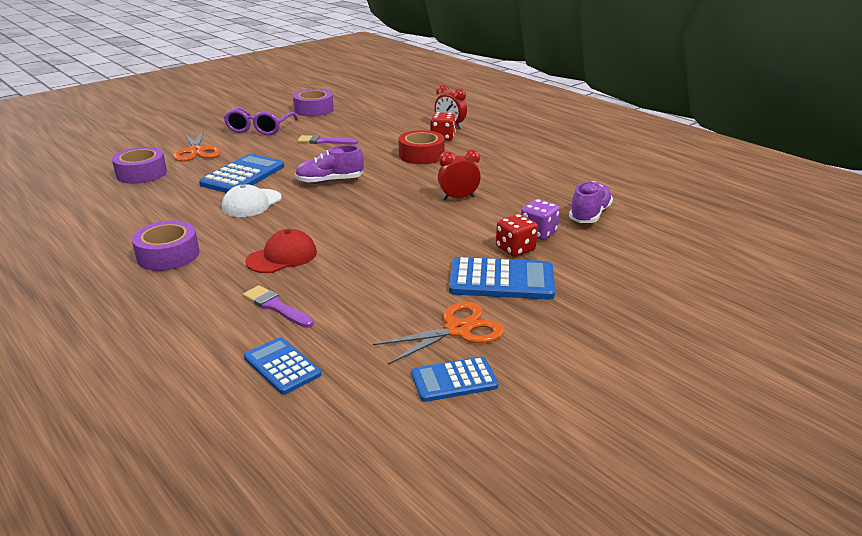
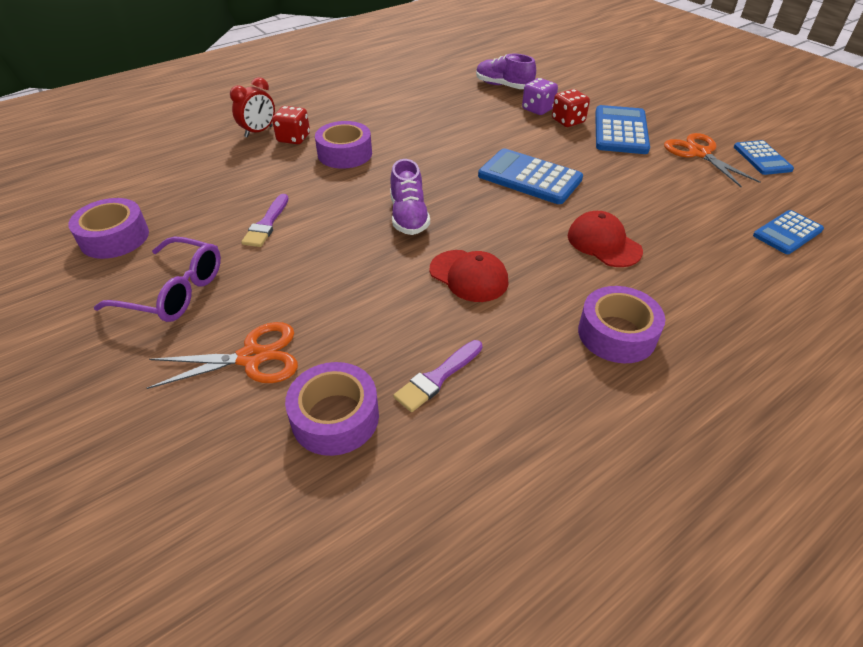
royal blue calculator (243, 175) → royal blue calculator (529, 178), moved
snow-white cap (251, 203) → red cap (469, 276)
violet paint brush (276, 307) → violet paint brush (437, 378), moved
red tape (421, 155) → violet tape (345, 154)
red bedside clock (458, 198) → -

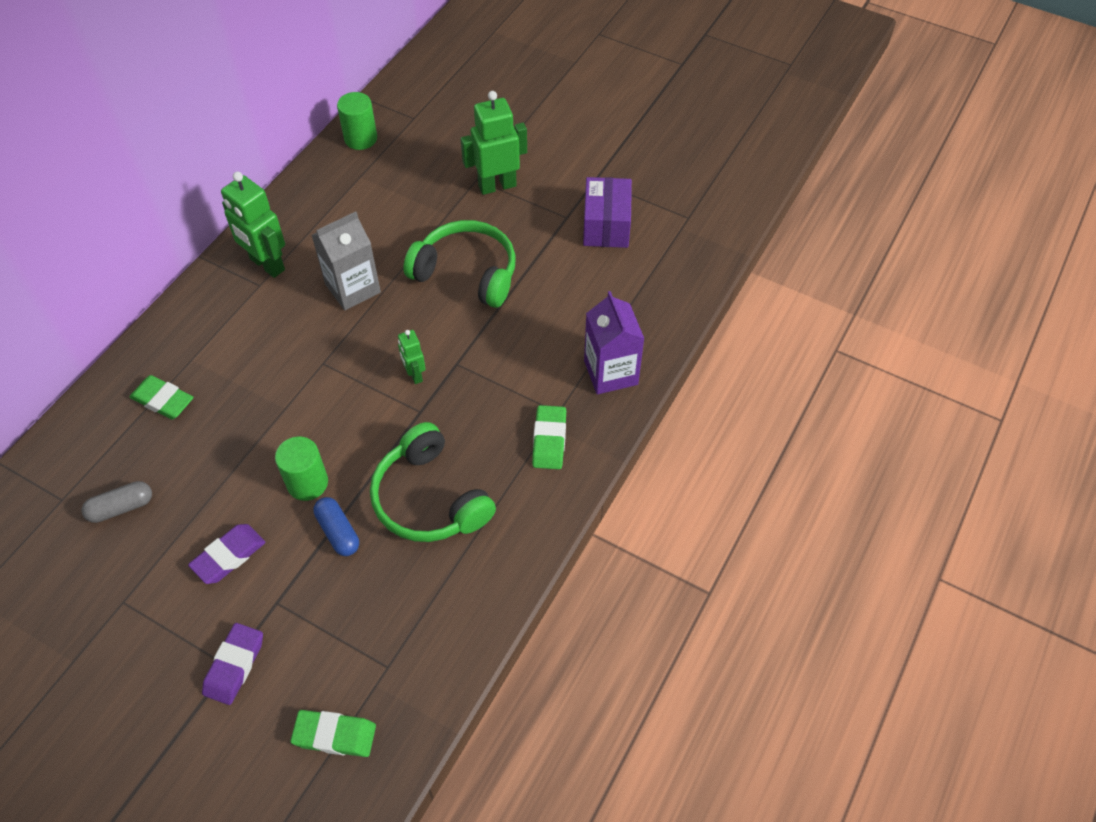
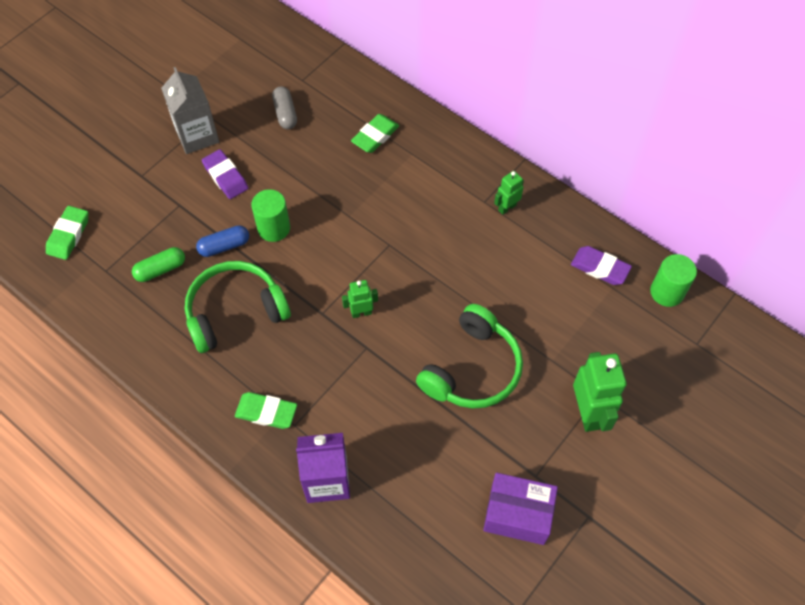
violet gum eraser (234, 665) → violet gum eraser (600, 268), moved
green toy robot (267, 265) → green toy robot (507, 207), x0.54
grey carton (353, 288) → grey carton (197, 135), moved
- → green capsule (160, 269)

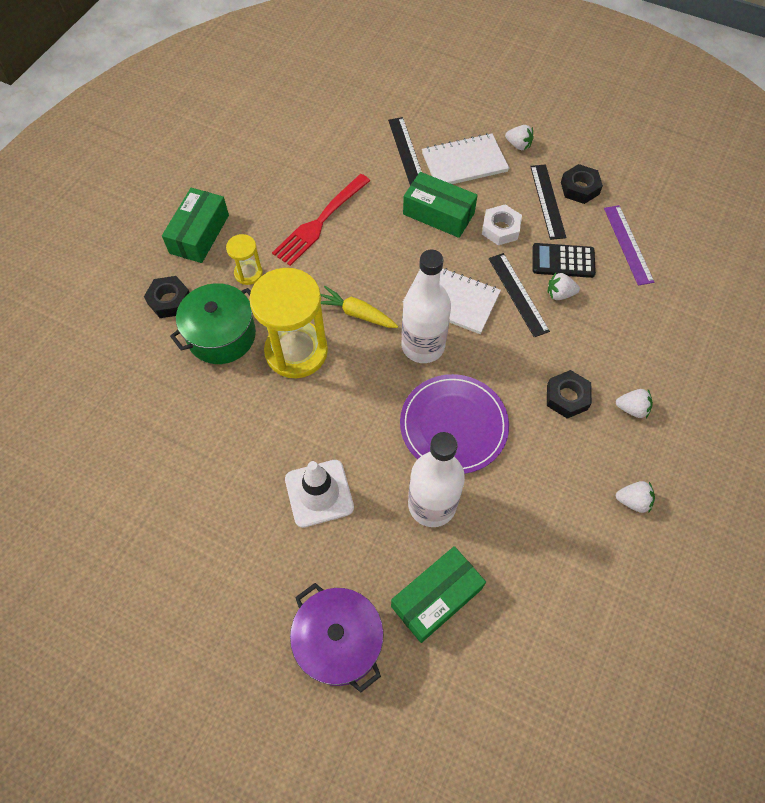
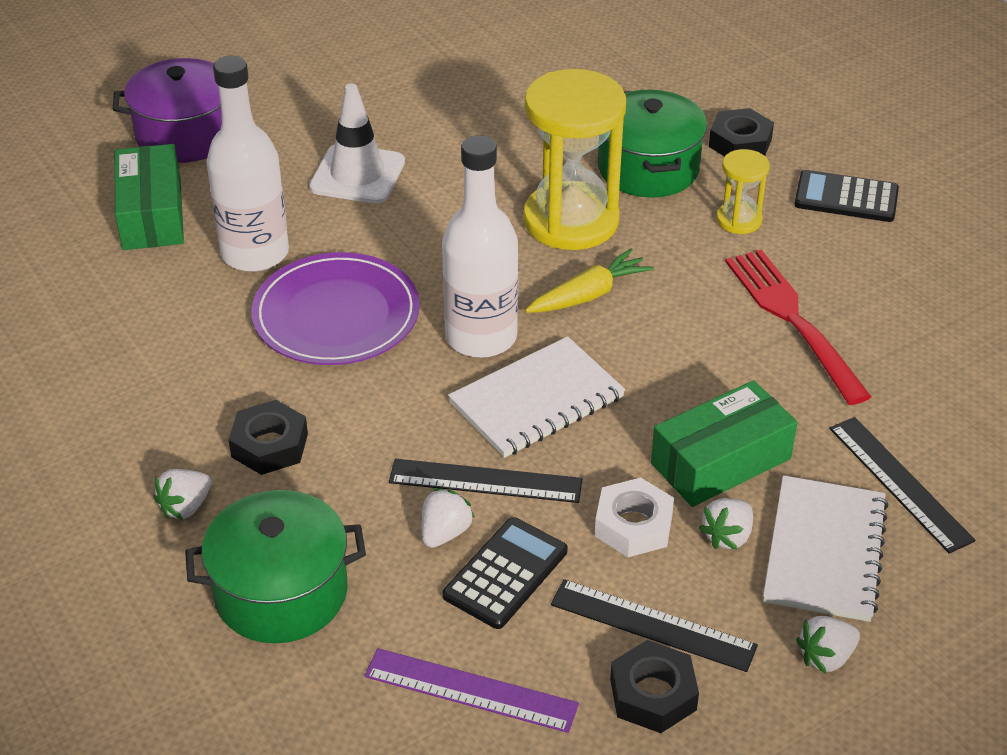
green package (199, 234) → black calculator (846, 198)
black measuring stick (406, 151) → black measuring stick (900, 483), 45 degrees clockwise
snow-white toy strawberry (633, 501) → snow-white toy strawberry (727, 536), moved
- → green pot (281, 592)

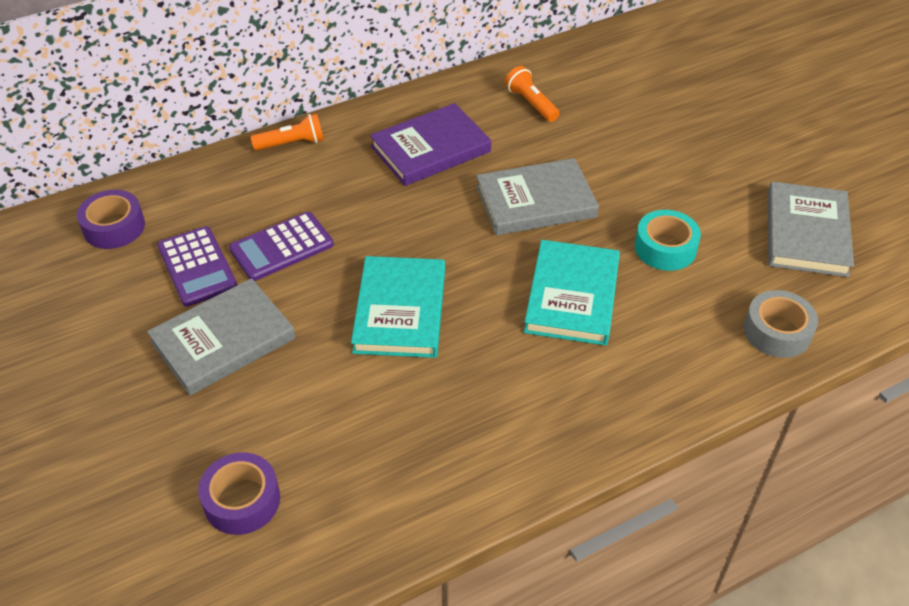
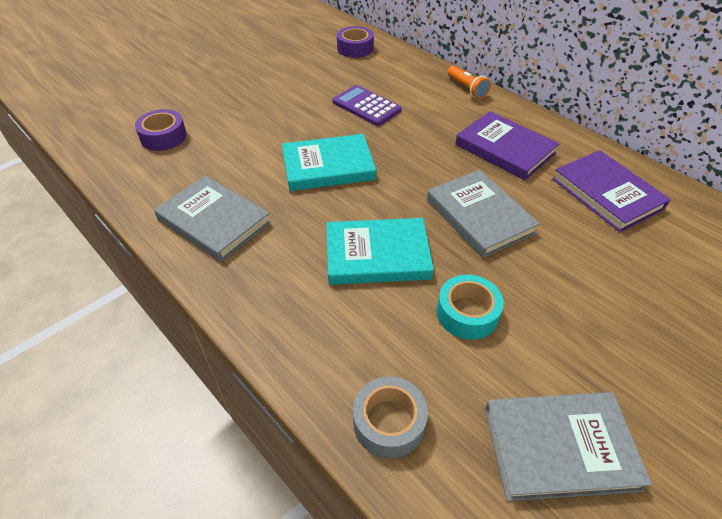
grey hardback (223, 340) → grey hardback (214, 221), moved
violet calculator (197, 267) → -
orange-coloured torch (531, 103) → violet hardback (606, 194)

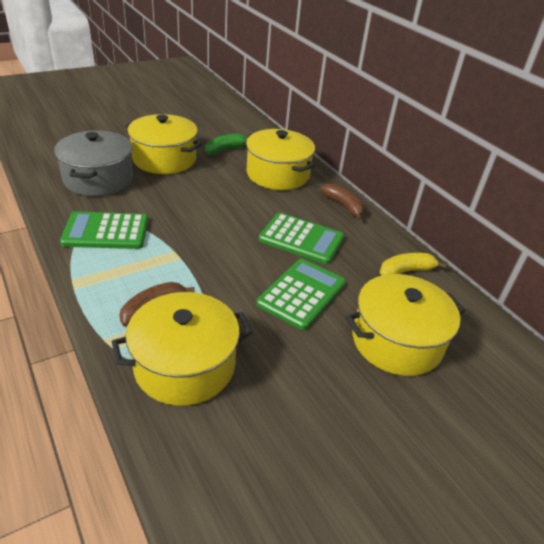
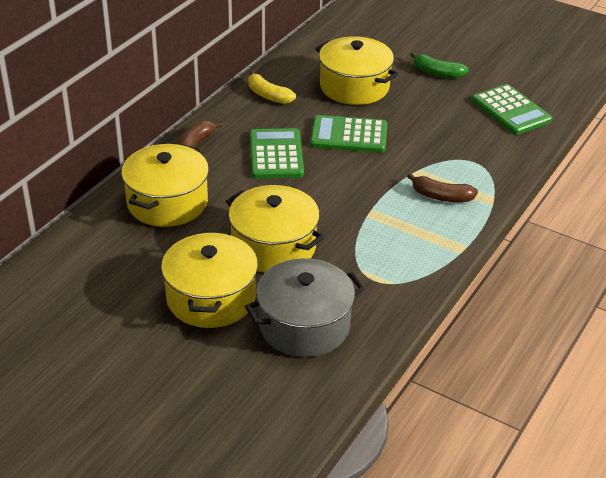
green calculator (106, 231) → green calculator (511, 110), moved
bright yellow pot (185, 365) → bright yellow pot (273, 246), moved
green banana (225, 150) → green banana (437, 73), moved

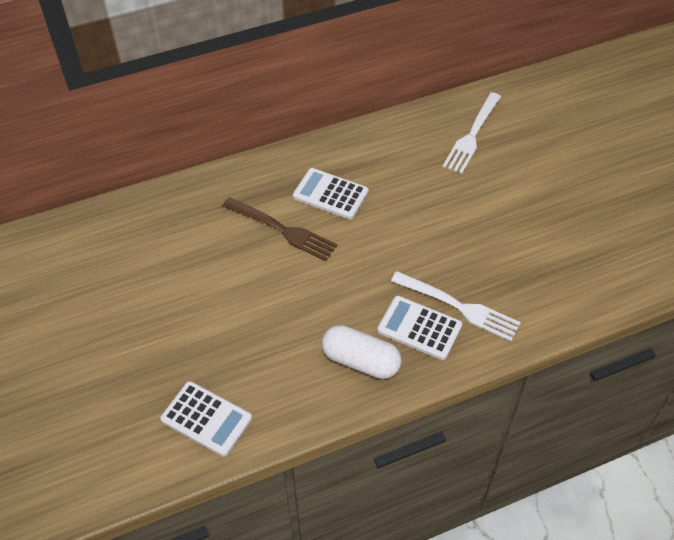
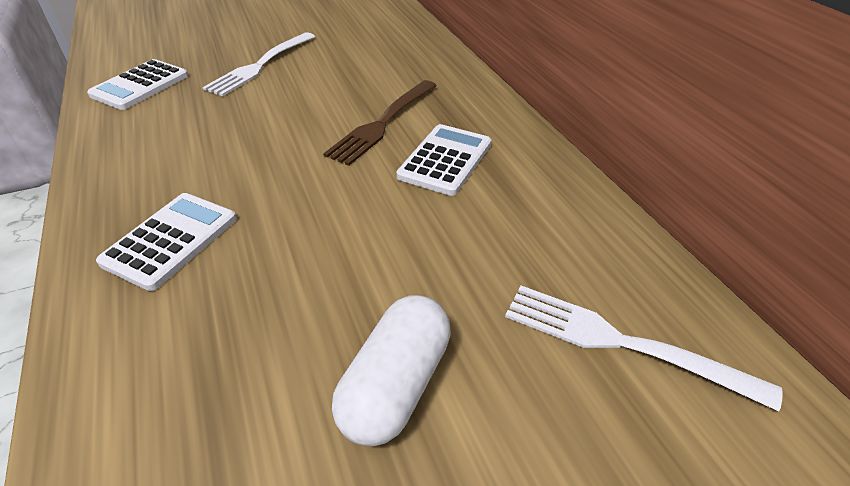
snow-white capsule (360, 361) → snow-white capsule (396, 385), moved
snow-white dinner fork (459, 307) → snow-white dinner fork (260, 65), moved

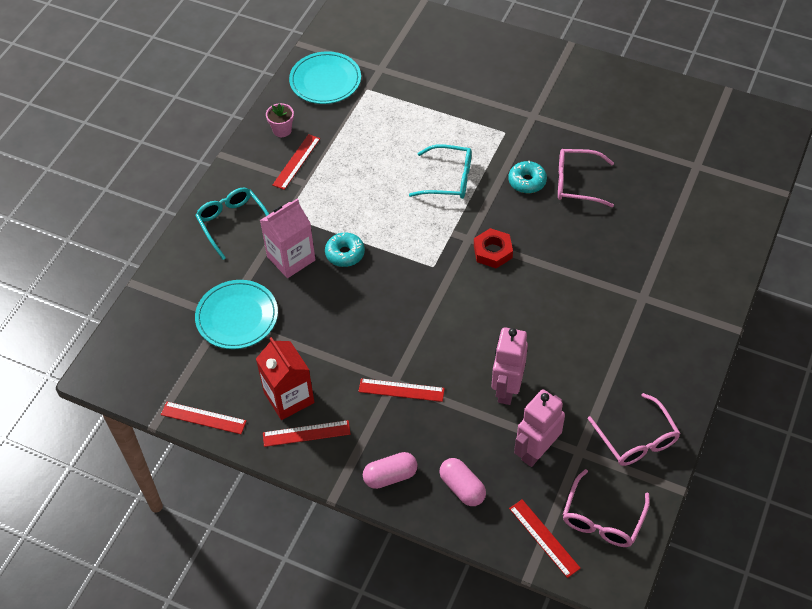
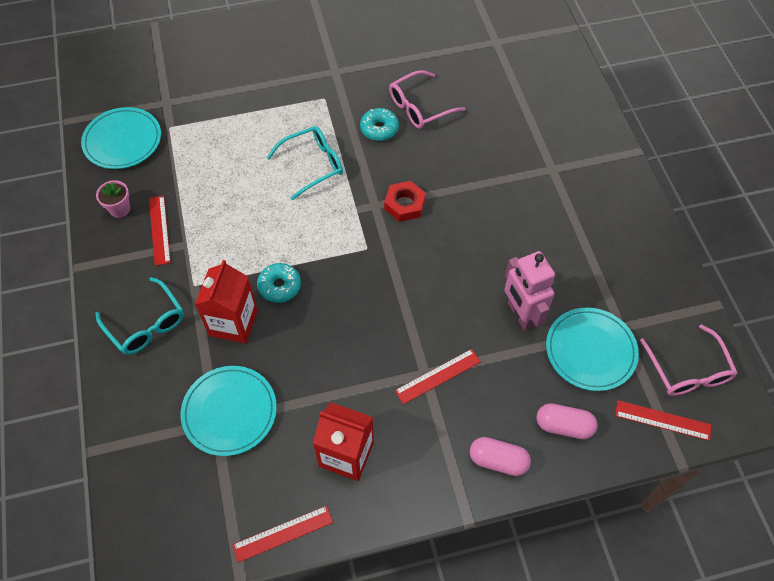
turquoise glasses (232, 223) → turquoise glasses (146, 325), 150 degrees counterclockwise
rose-pink carton (291, 258) → red carton (233, 322)
red measuring stick (306, 433) → -
rose-pink capsule (390, 476) → rose-pink capsule (498, 460), 75 degrees clockwise
rose-pink toy robot (536, 451) → turquoise plate (590, 351)
rose-pink glasses (637, 440) → -

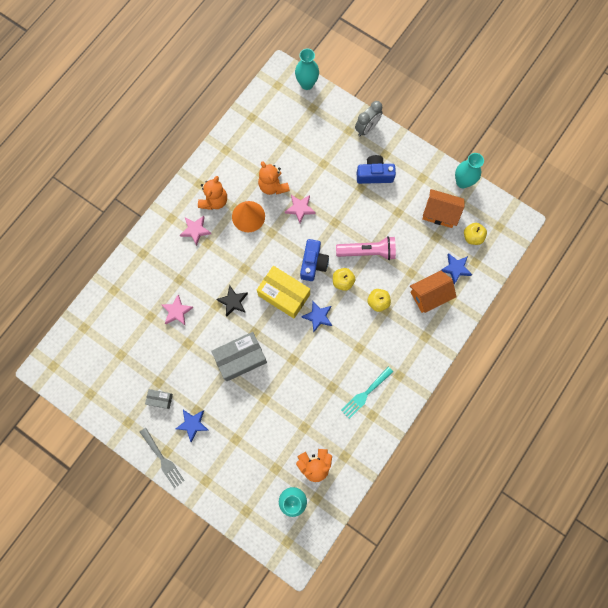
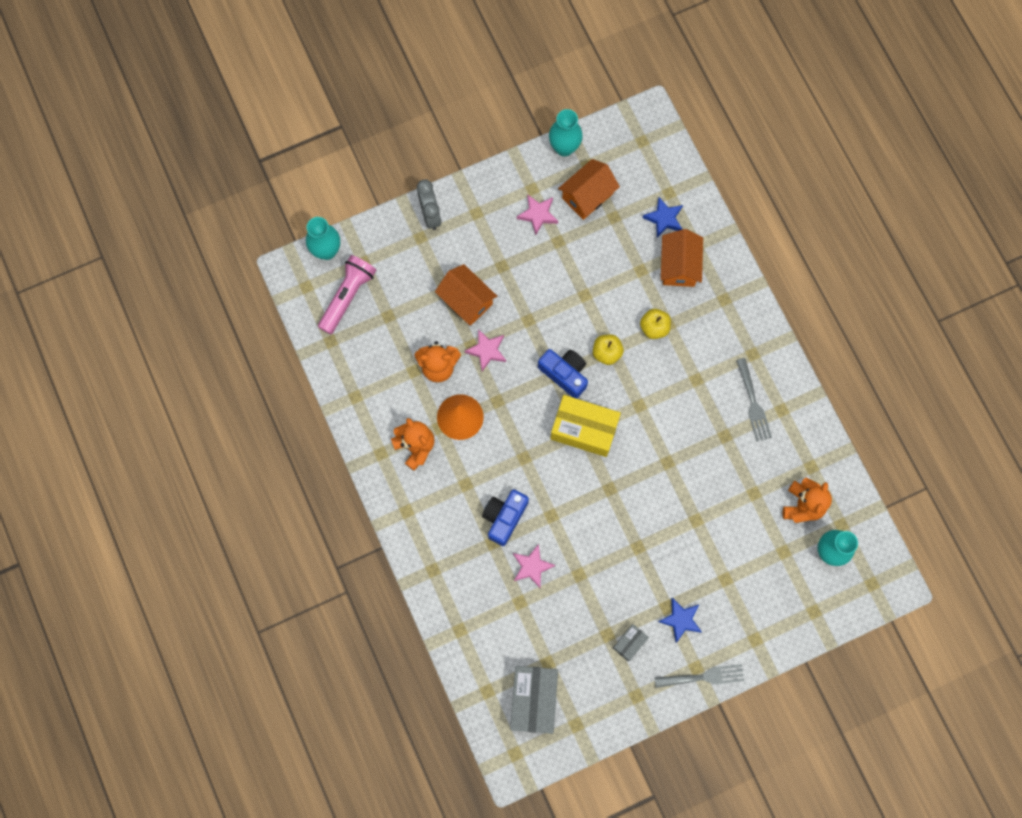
rose-pink star (195, 230) → rose-pink star (538, 215), moved
grey package (241, 358) → grey package (533, 700), moved
black star (233, 301) → -
bright yellow package (284, 295) → bright yellow package (584, 429), 45 degrees clockwise
royal blue star (318, 317) → -
rose-pink torch (367, 252) → rose-pink torch (347, 296), moved
turquoise dinner fork (365, 394) → grey dinner fork (753, 403)
royal blue photo camera (374, 174) → royal blue photo camera (504, 517), moved
bright yellow apple (472, 237) → -
- → orange-coloured cottage (466, 300)

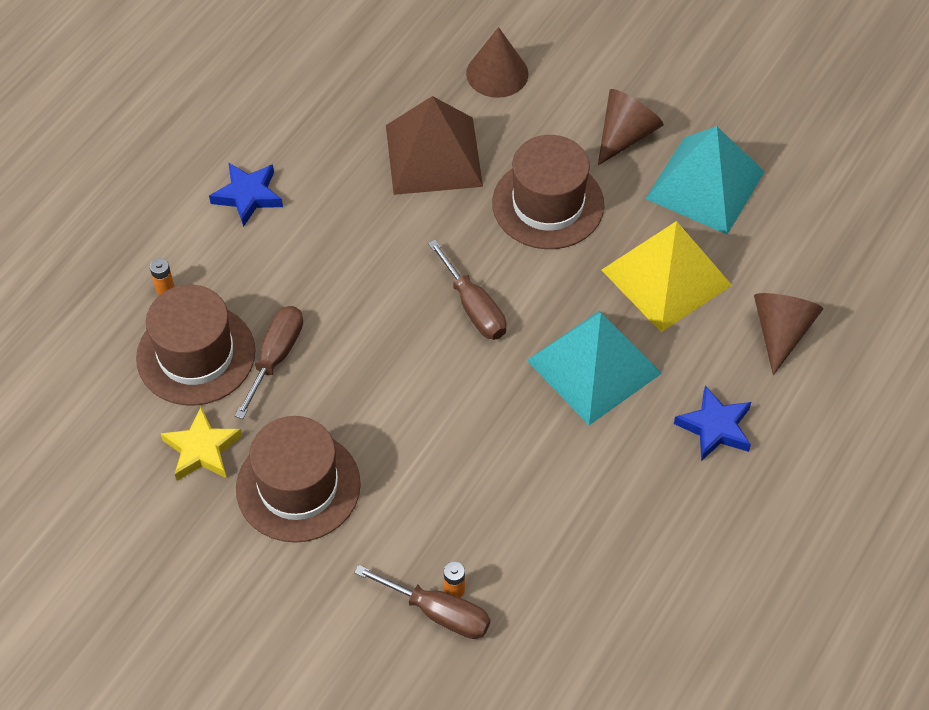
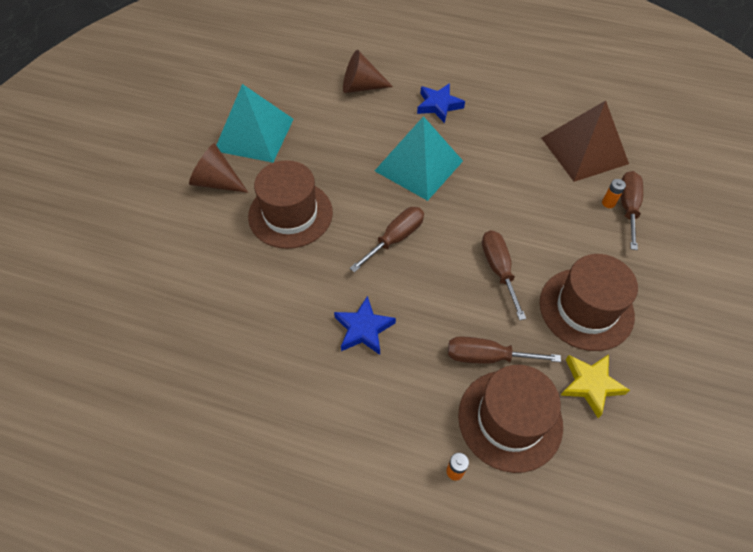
royal blue star (248, 196) → royal blue star (363, 329), moved
dark brown pyramid (433, 155) → dark brown pyramid (584, 150), moved
dark brown cone shape (497, 73) → -
bright yellow pyramid (666, 277) → -
- → dark brown flat screwdriver (498, 269)

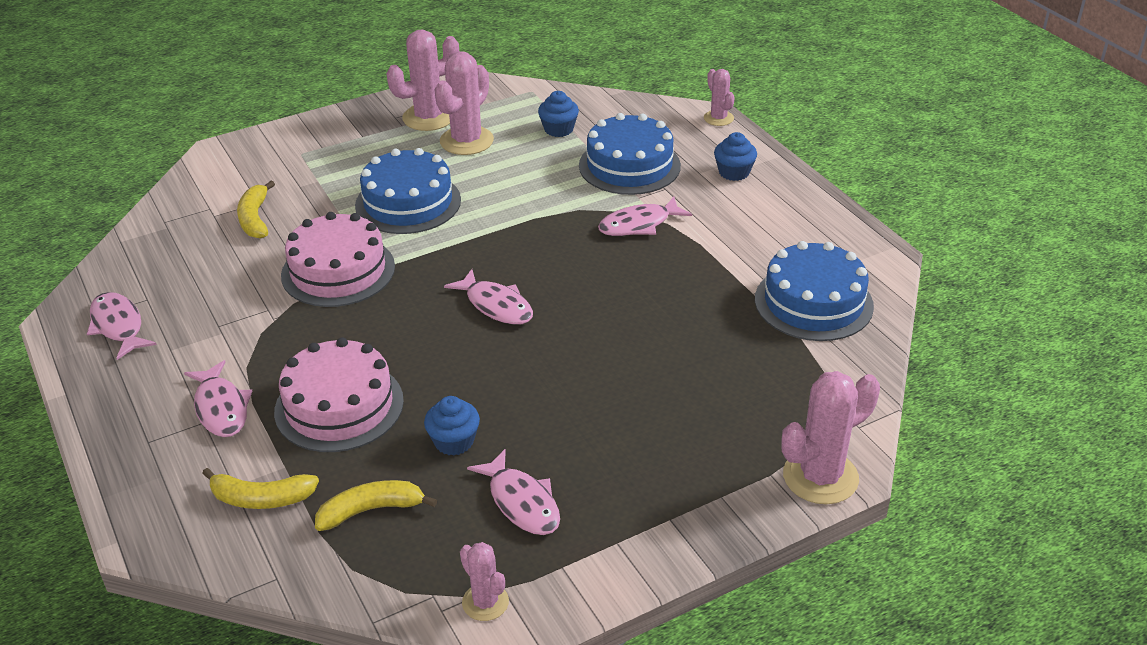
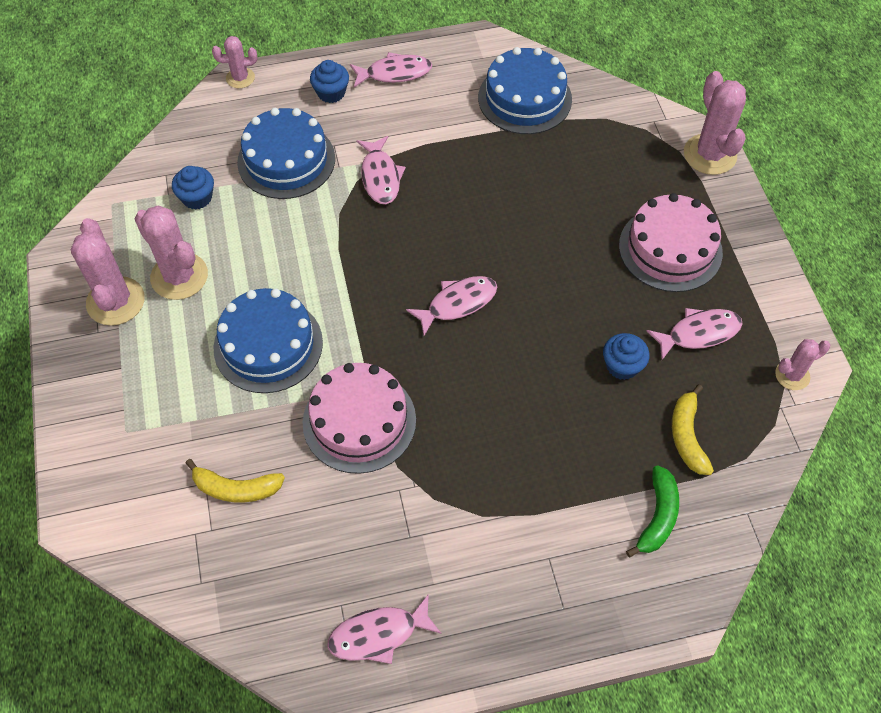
rose-pink toy fish (221, 408) → rose-pink toy fish (395, 73), moved
bright yellow banana (261, 498) → green banana (657, 517)
rose-pink gateau (339, 406) → rose-pink gateau (670, 249), moved

